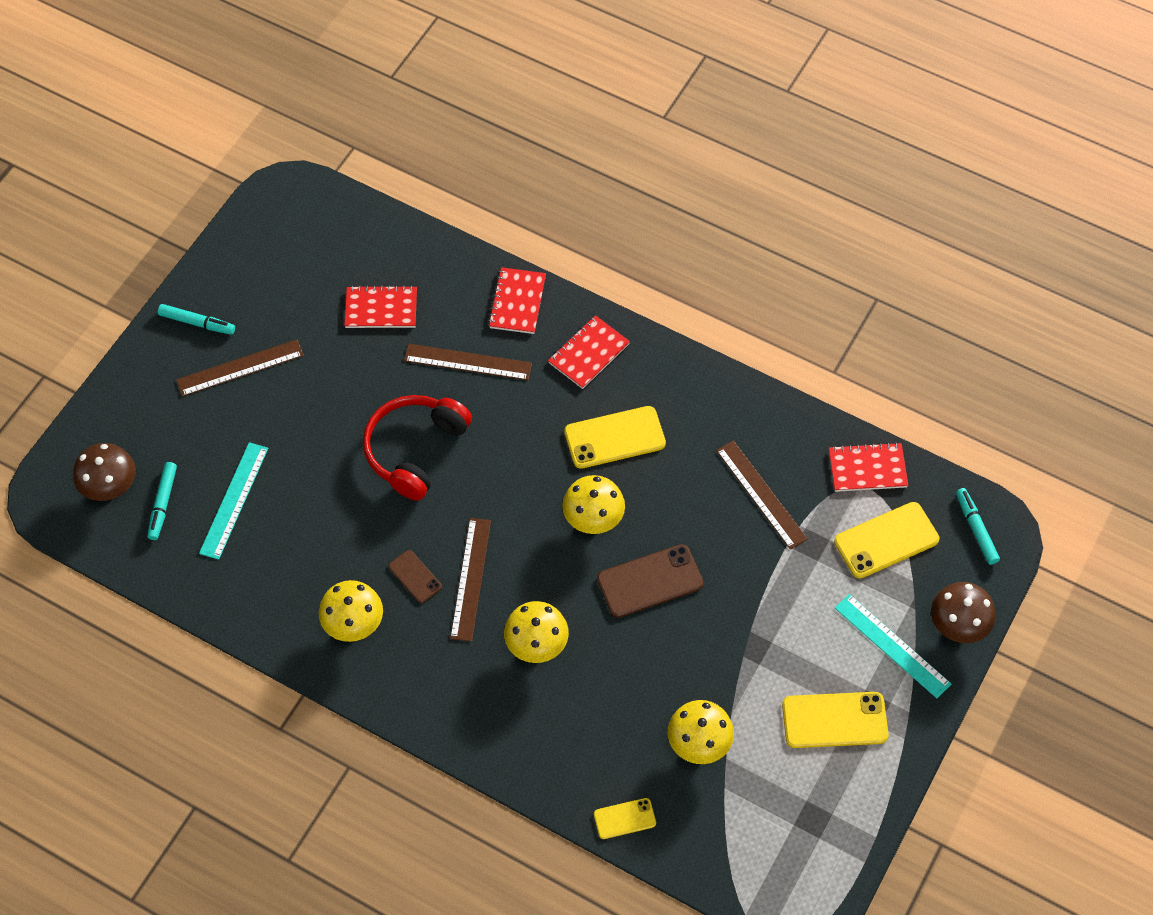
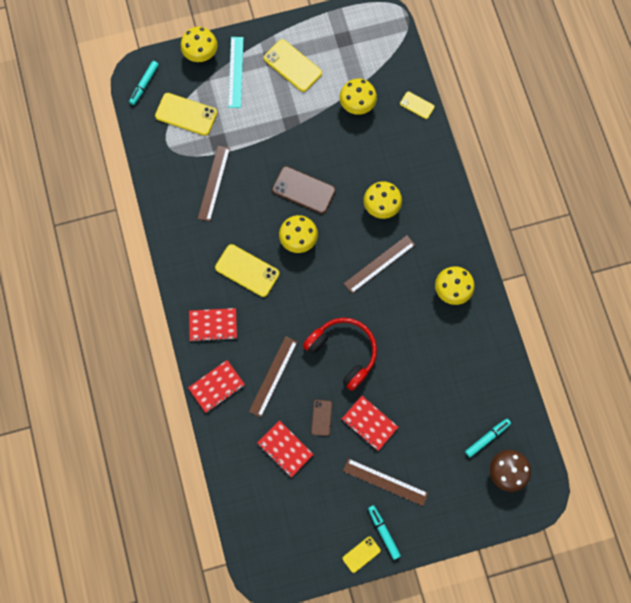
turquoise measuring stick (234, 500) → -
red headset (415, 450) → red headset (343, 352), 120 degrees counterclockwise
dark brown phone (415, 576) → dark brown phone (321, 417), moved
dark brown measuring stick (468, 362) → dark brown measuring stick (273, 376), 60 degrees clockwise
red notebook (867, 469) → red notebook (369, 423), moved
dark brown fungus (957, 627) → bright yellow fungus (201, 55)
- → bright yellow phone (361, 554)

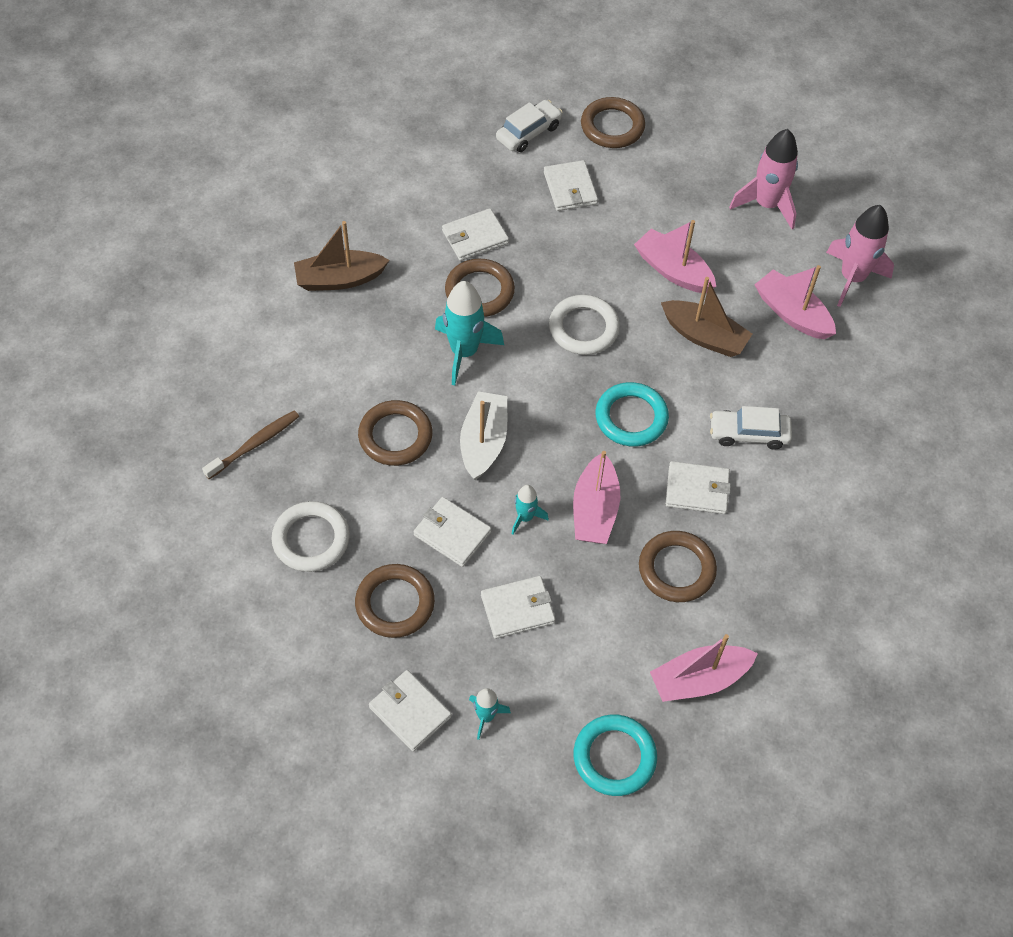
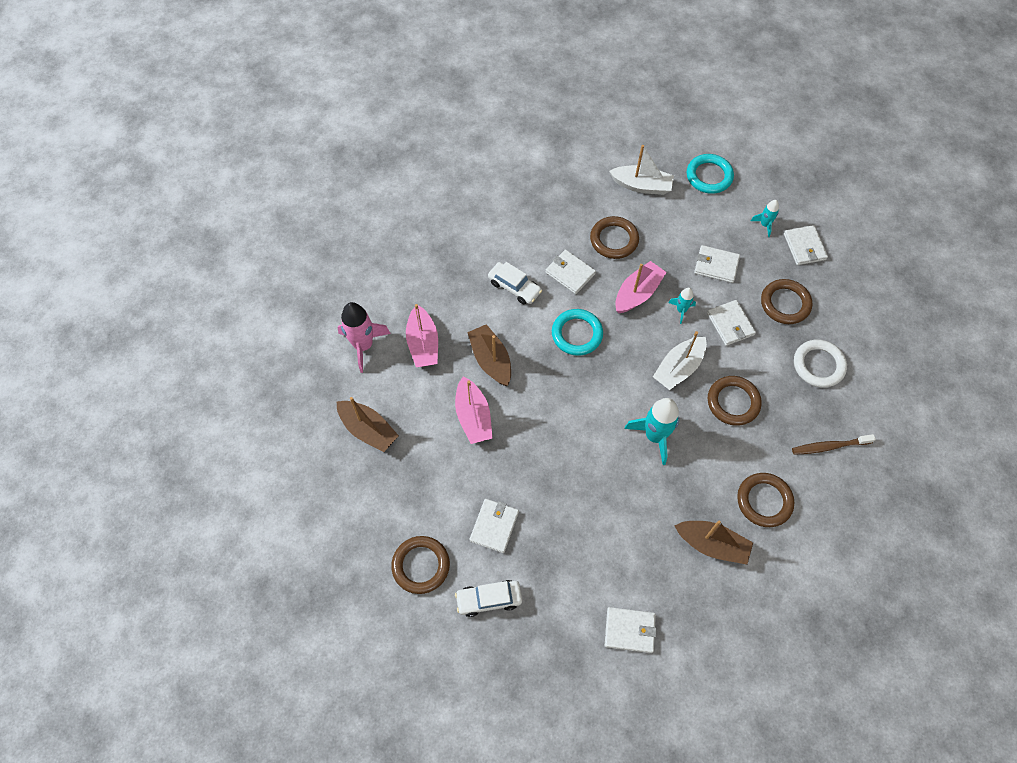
snow-white card wallet (475, 237) → snow-white card wallet (629, 630), moved
dark brown torus (479, 291) → dark brown torus (764, 501), moved
snow-white torus (583, 328) → -
rose-pink boat (699, 679) → snow-white boat (641, 186)
rose-pink toy rocket (766, 205) → dark brown boat (368, 430)

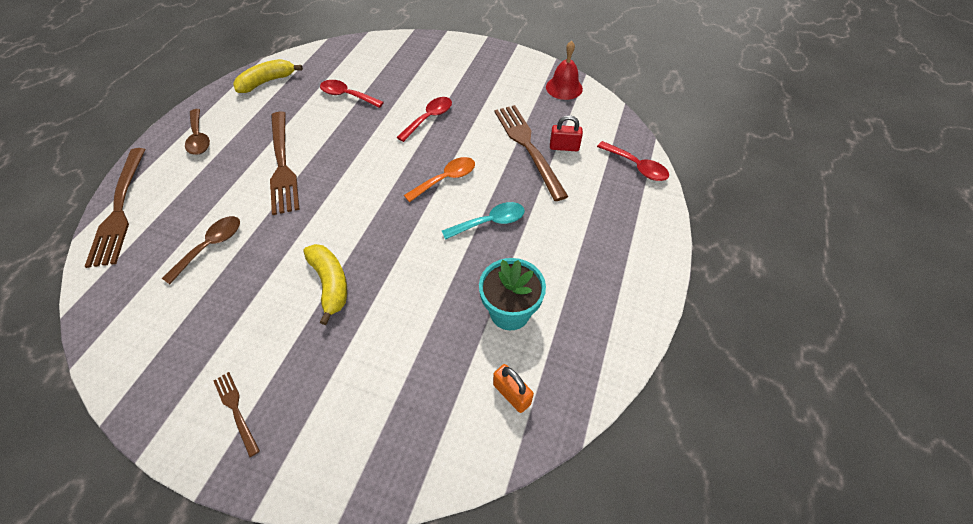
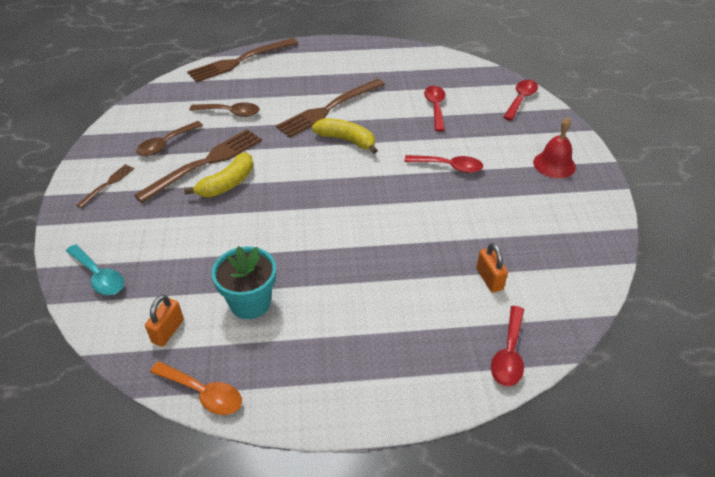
dark brown teaspoon (199, 138) → dark brown teaspoon (166, 144), moved
bright yellow banana (267, 82) → bright yellow banana (347, 140), moved
orange-coloured teaspoon (446, 179) → orange-coloured teaspoon (203, 393), moved
turquoise teaspoon (490, 222) → turquoise teaspoon (98, 276), moved
dark brown dinner fork (528, 147) → dark brown dinner fork (205, 163), moved
red hand bell (564, 88) → red hand bell (554, 164), moved
red small lock (564, 147) → orange-coloured small lock (489, 279)
- → red teaspoon (521, 99)

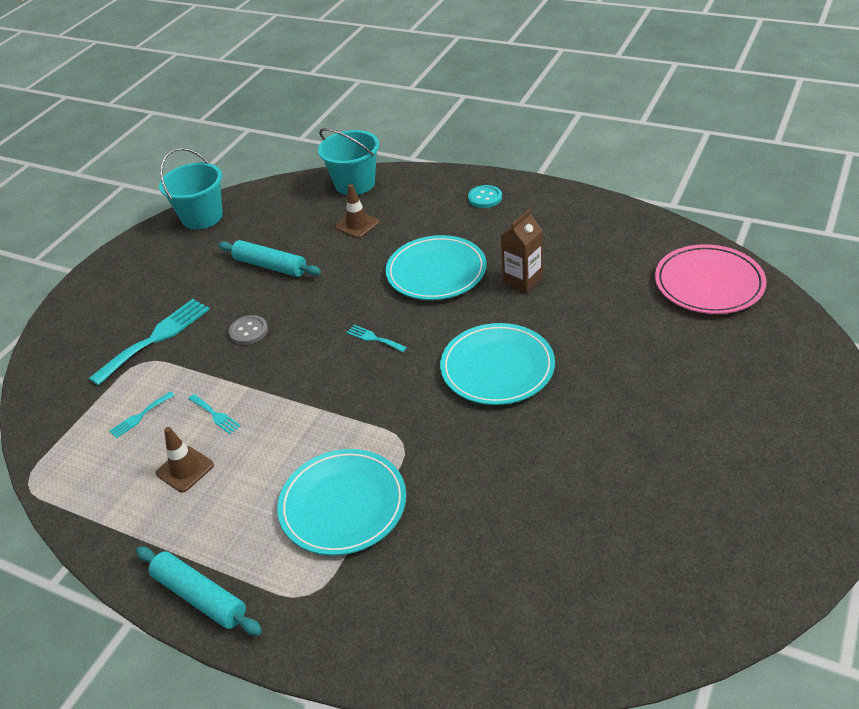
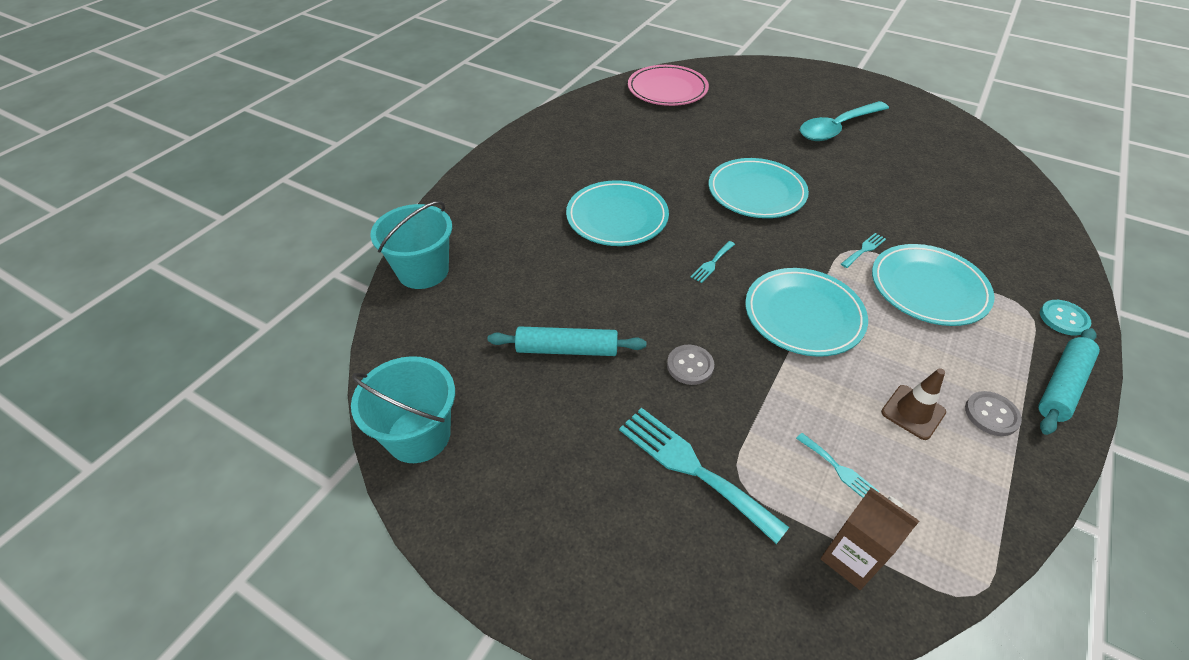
turquoise dinner fork (215, 415) → turquoise dinner fork (864, 249), moved
turquoise dough roller (270, 266) → turquoise dough roller (567, 349), 60 degrees clockwise
dark brown traffic cone (357, 225) → -
turquoise shirt button (485, 198) → turquoise shirt button (1063, 319), moved
dark brown carton (522, 280) → dark brown carton (850, 558), moved
- → turquoise plate (803, 315)
- → turquoise teaspoon (837, 128)
- → grey shirt button (991, 414)

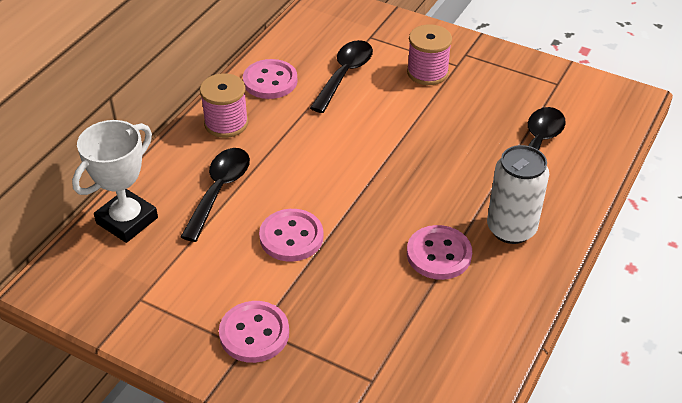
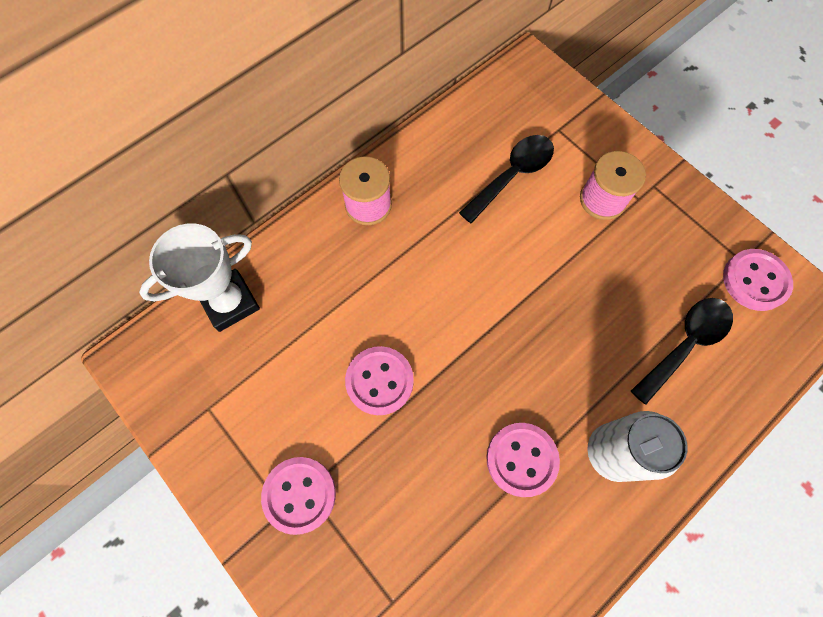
black teaspoon (219, 190) → -
rose-pink shirt button (270, 81) → rose-pink shirt button (755, 281), moved

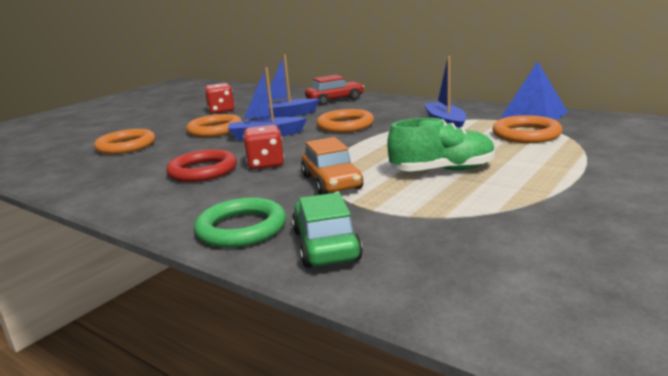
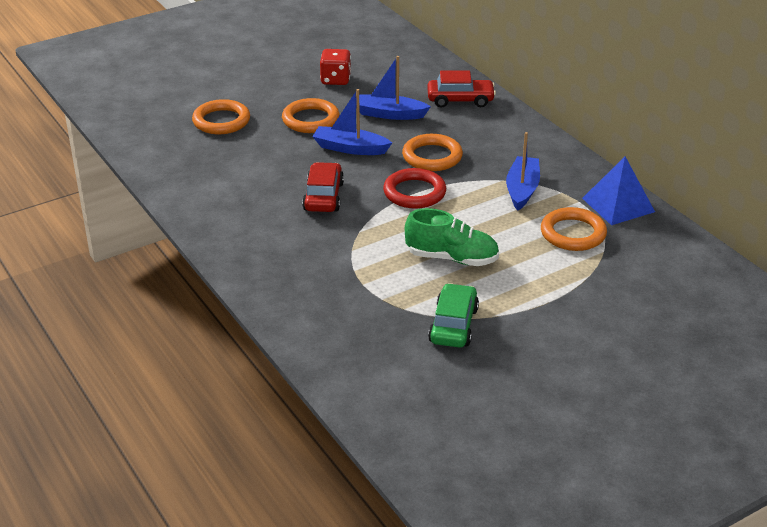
red torus (203, 171) → red torus (414, 192), moved
green torus (241, 228) → -
red dice (266, 164) → red car (323, 196)
green car (326, 245) → green car (453, 325), moved
orange-coloured car (331, 182) → -

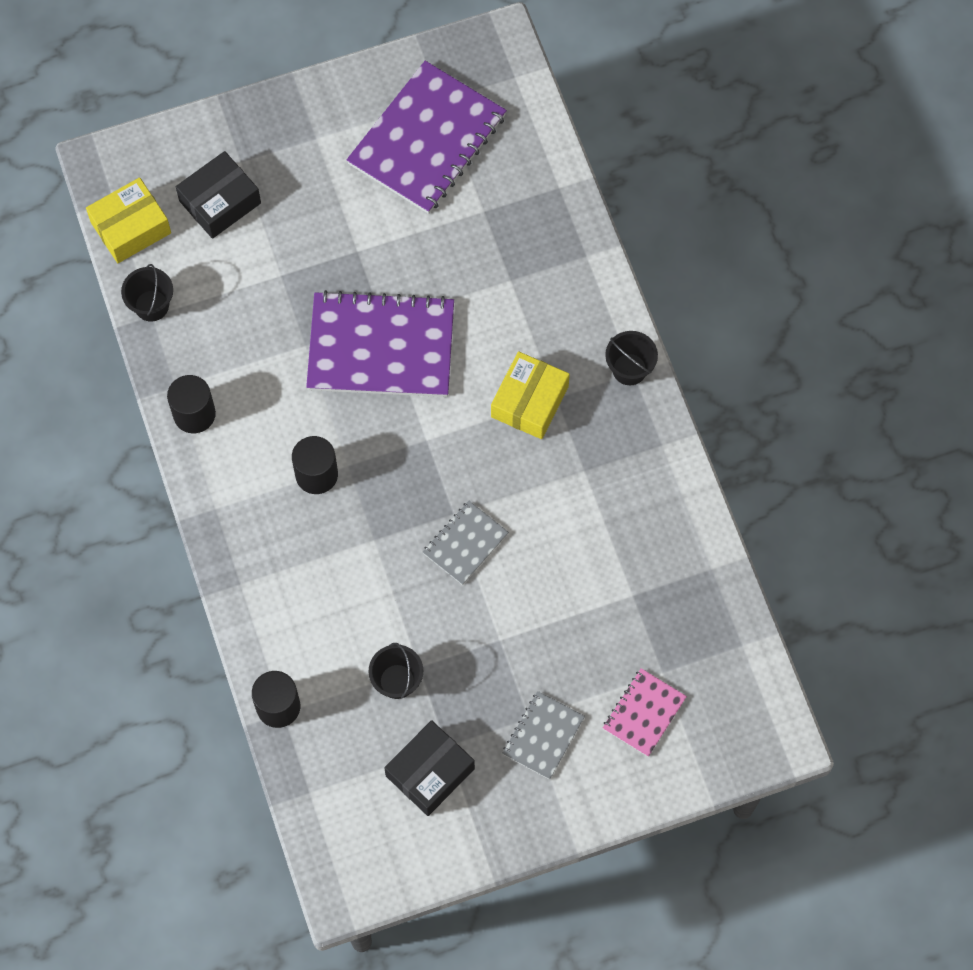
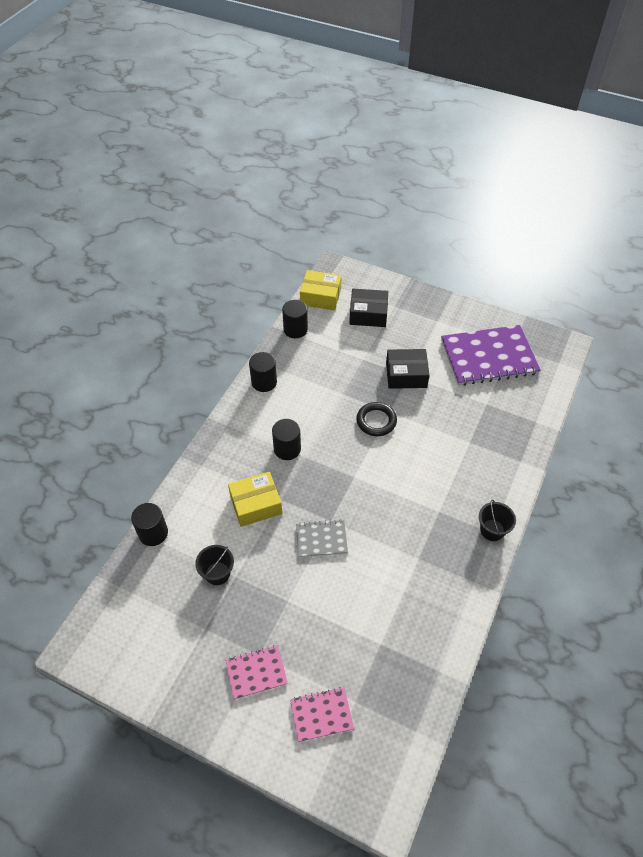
black sand bucket (151, 305) → black cylinder shape (295, 329)
violet notebook (381, 347) → black torus (376, 421)
black package (430, 772) → black package (406, 375), moved
bright yellow package (529, 401) → bright yellow package (256, 504), moved
grey notebook (543, 736) → rose-pink notebook (256, 672)

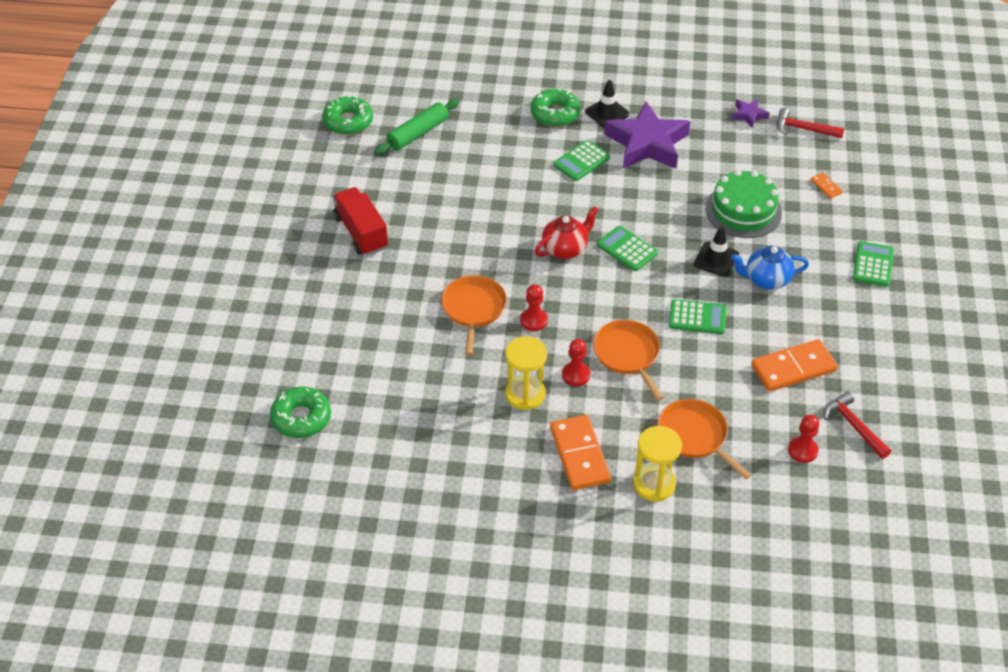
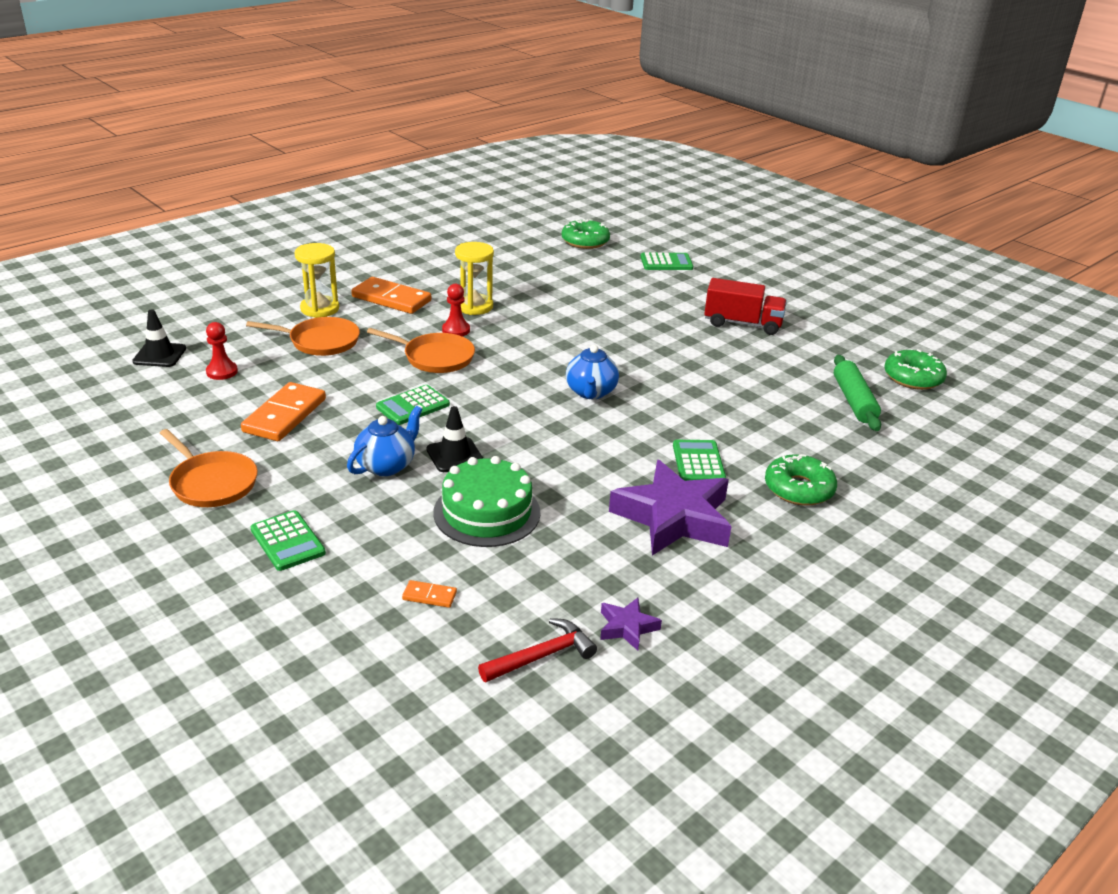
orange-coloured frying pan (473, 309) → orange-coloured frying pan (212, 483), moved
red chess pawn (533, 320) → -
red tea pot (565, 249) → royal blue tea pot (591, 392)
black traffic cone (607, 113) → black traffic cone (159, 355), moved
green calculator (627, 249) → green calculator (666, 263), moved
red hammer (853, 426) → -

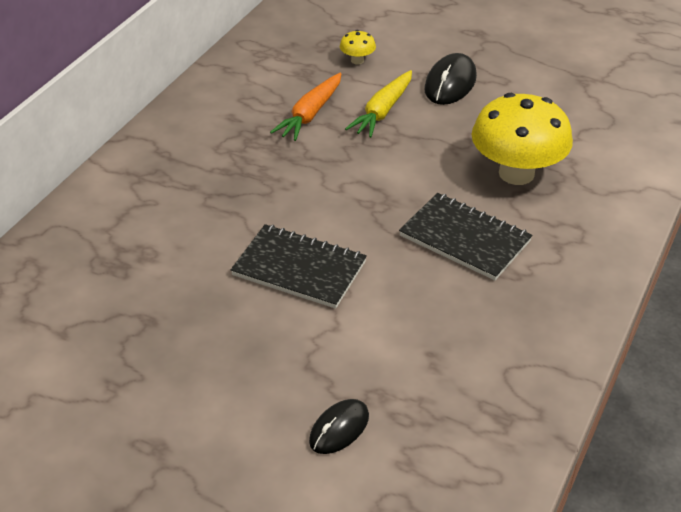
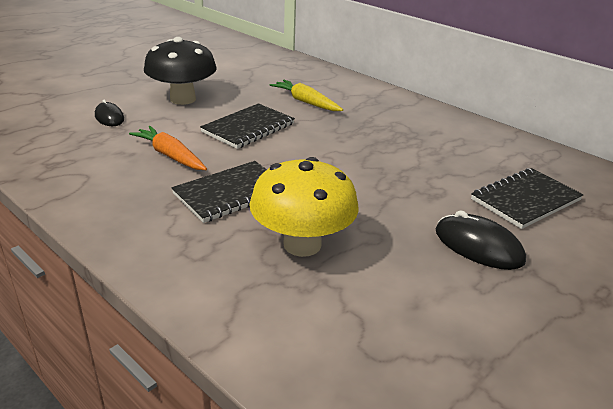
orange-coloured root vegetable (310, 114) → orange-coloured root vegetable (170, 156), moved
bright yellow fungus (357, 60) → black notebook (525, 200)
bright yellow root vegetable (382, 111) → bright yellow root vegetable (306, 102), moved
- → black fungus (183, 99)

